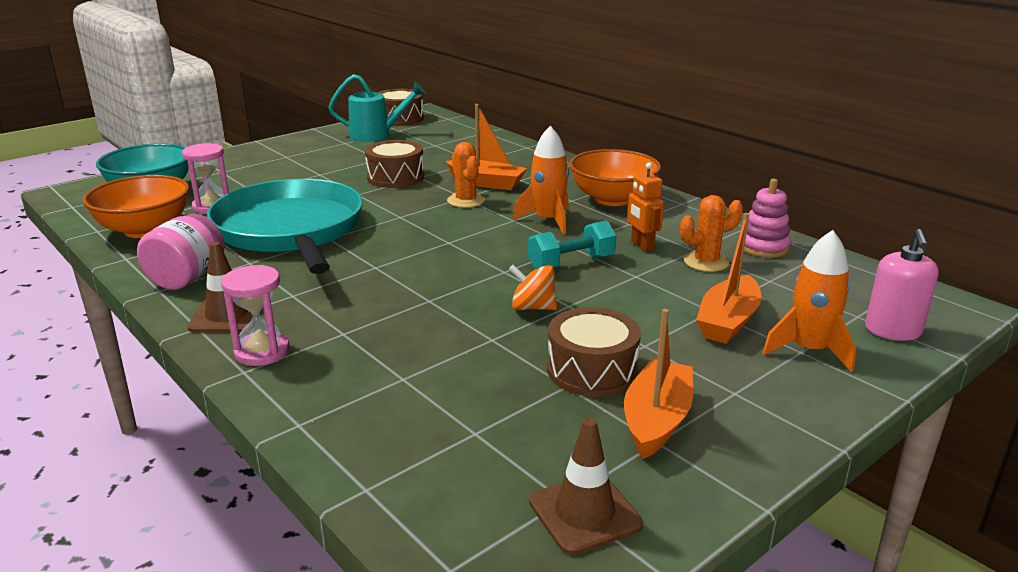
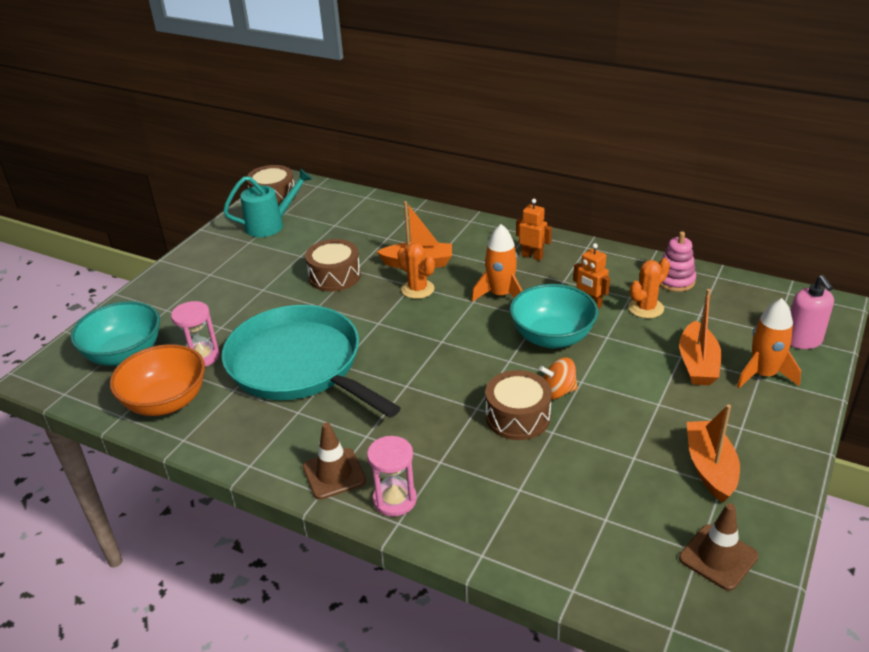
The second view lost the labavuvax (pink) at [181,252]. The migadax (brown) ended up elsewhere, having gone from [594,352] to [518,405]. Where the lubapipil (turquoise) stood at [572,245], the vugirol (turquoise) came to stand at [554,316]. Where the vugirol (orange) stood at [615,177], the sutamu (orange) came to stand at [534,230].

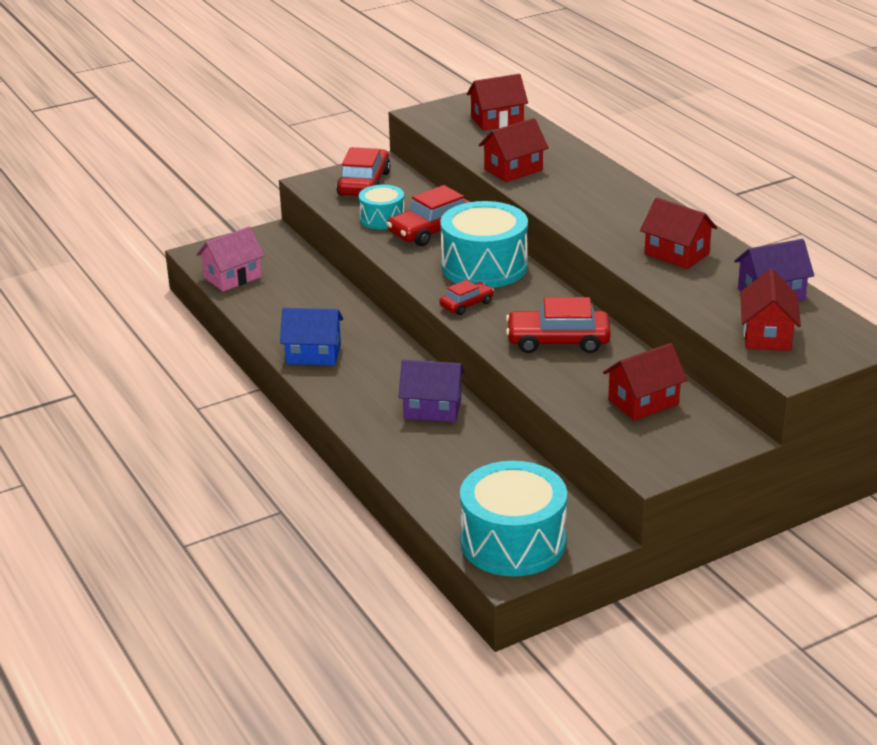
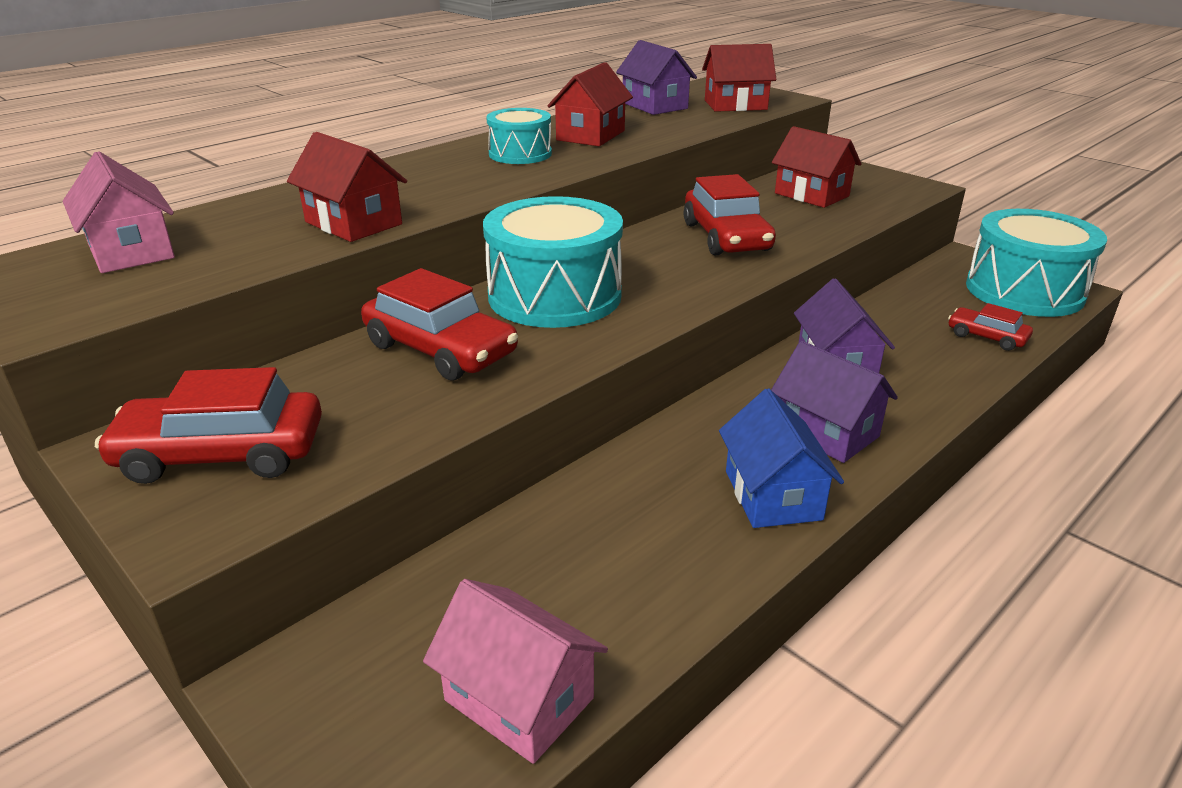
The second view gained the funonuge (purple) at [834,402]. The migadax (turquoise) ended up elsewhere, having gone from [381,207] to [519,136]. The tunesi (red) ended up elsewhere, having gone from [466,297] to [990,327]. What was the funonuge (red) at [497,102] turned into the funonuge (pink) at [119,212].

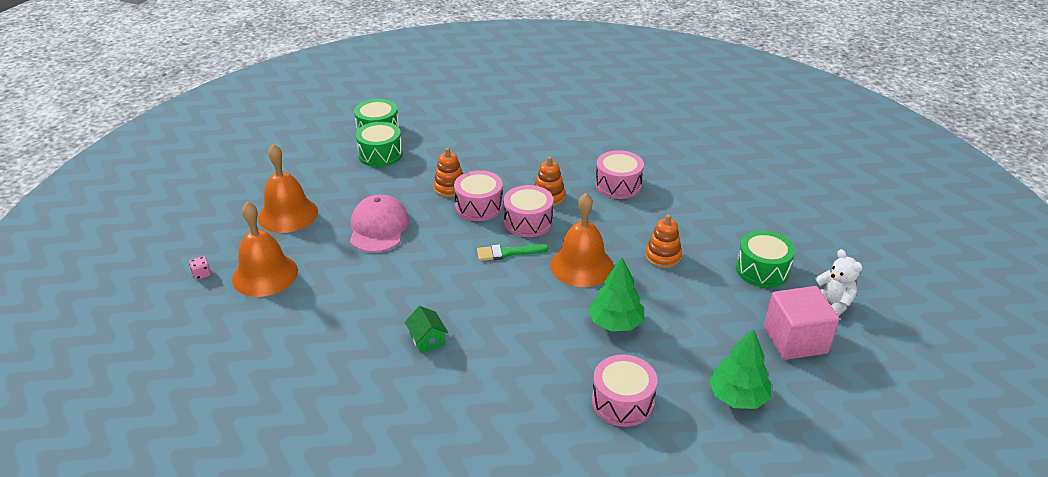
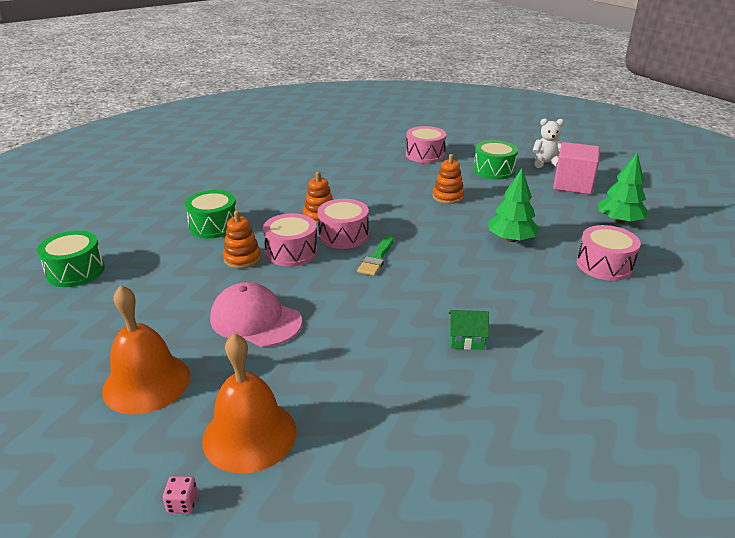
The second view lost the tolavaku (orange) at [582,240]. The migadax (green) ended up elsewhere, having gone from [379,144] to [211,214]. The migadax (pink) ended up elsewhere, having gone from [619,174] to [426,144].

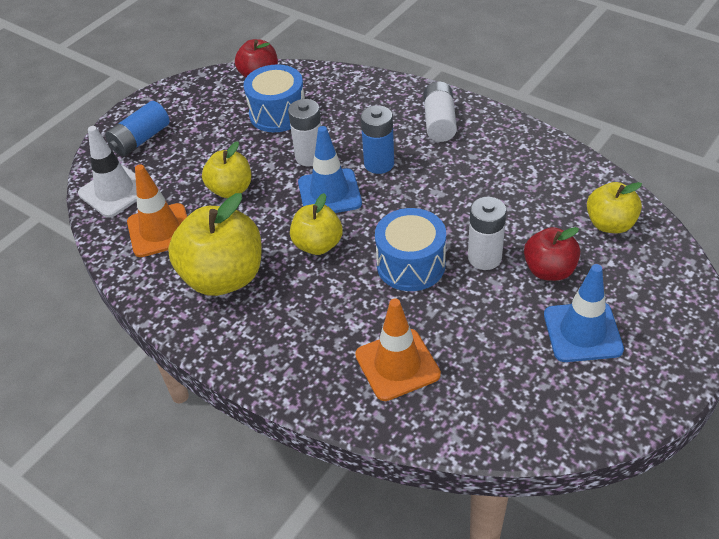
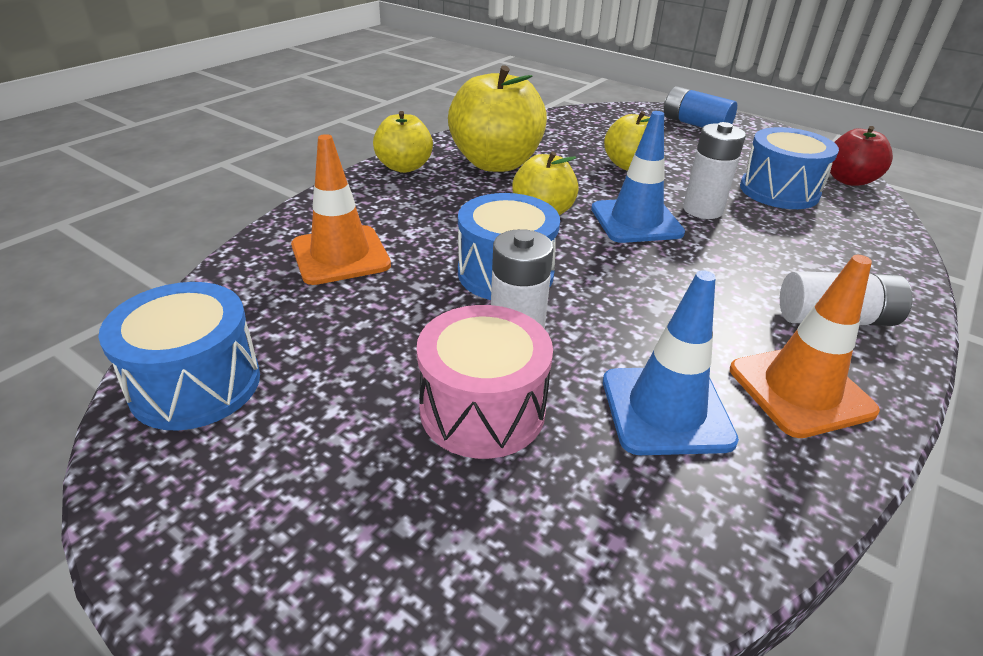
The second view lost the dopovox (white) at [107,172]. The second view lost the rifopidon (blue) at [377,139]. The second view gained the migadax (blue) at [179,356]. The dopovox (orange) ended up elsewhere, having gone from [157,210] to [805,346]. The dopovox (blue) ended up elsewhere, having gone from [584,313] to [671,362]. The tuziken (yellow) ended up elsewhere, having gone from [614,207] to [403,142]. Where the tuziken (red) stood at [552,254], the migadax (pink) came to stand at [485,382].

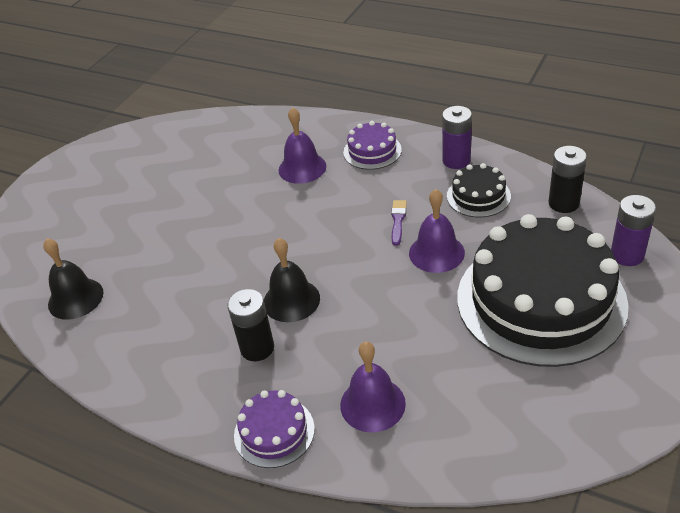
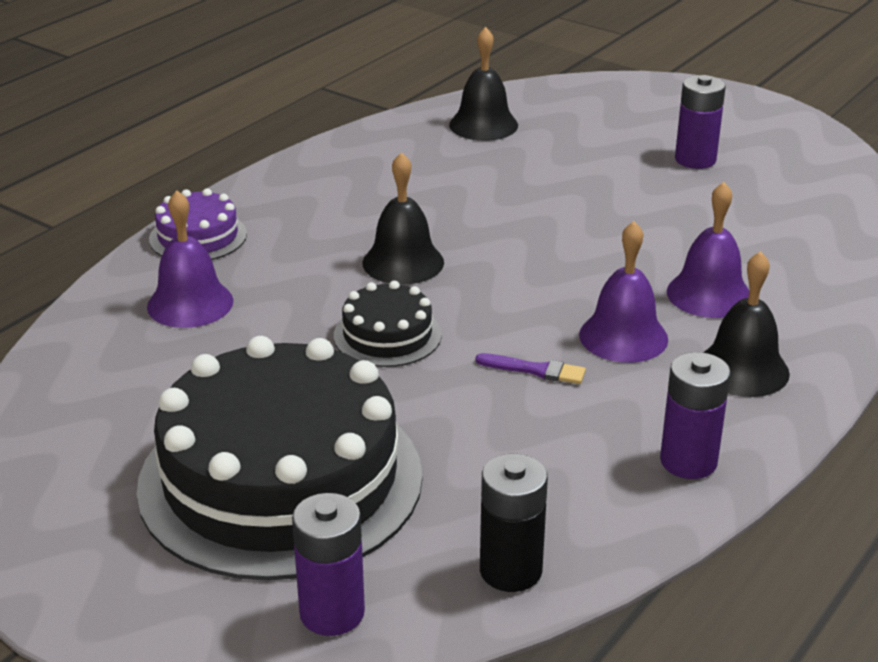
The second view lost the rifopidon (black) at [250,325]. The second view gained the rifopidon (purple) at [700,122]. The tolavaku (purple) ended up elsewhere, having gone from [437,231] to [623,292]. The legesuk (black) ended up elsewhere, having gone from [479,190] to [388,324]. Where the legesuk (purple) stood at [372,145], the tolavaku (black) came to stand at [746,324].

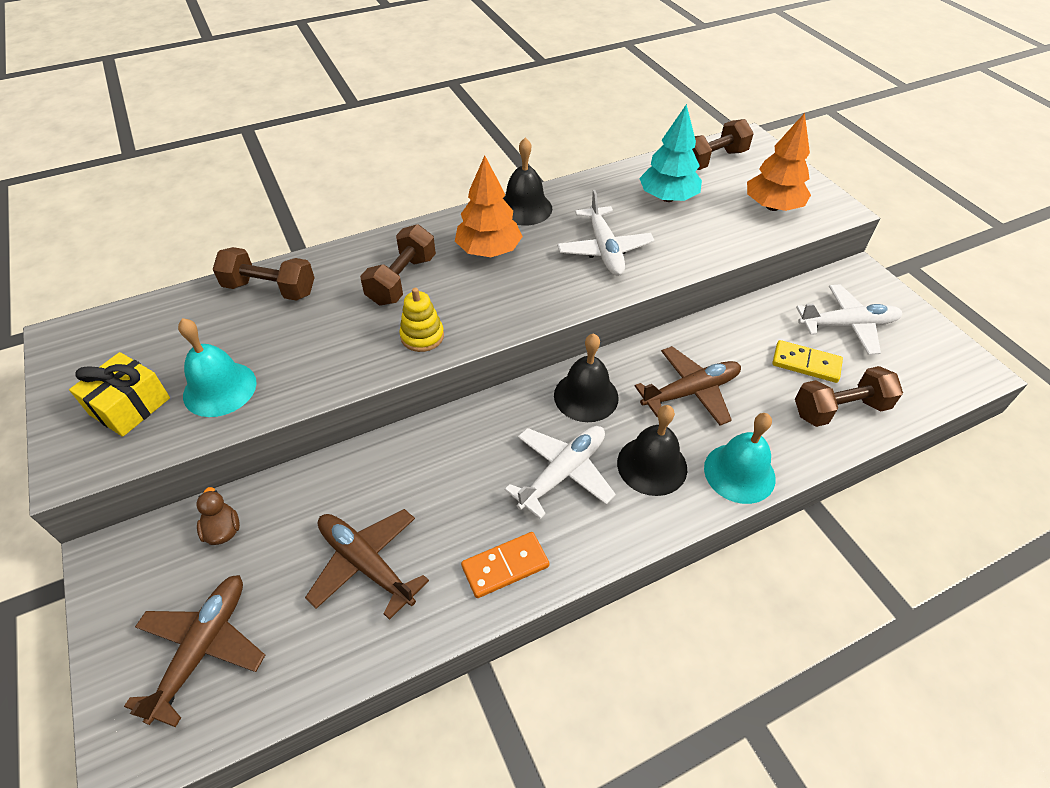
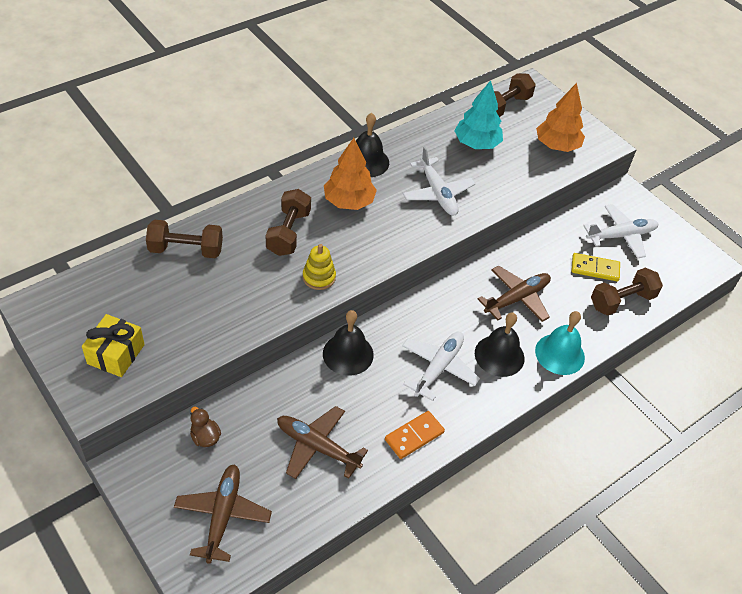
The second view lost the tolavaku (turquoise) at [217,367]. The tolavaku (black) ended up elsewhere, having gone from [586,377] to [348,343].

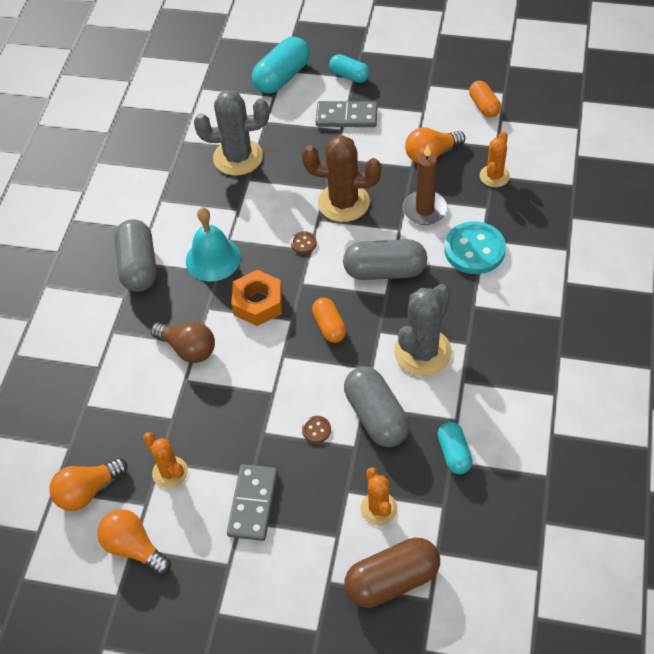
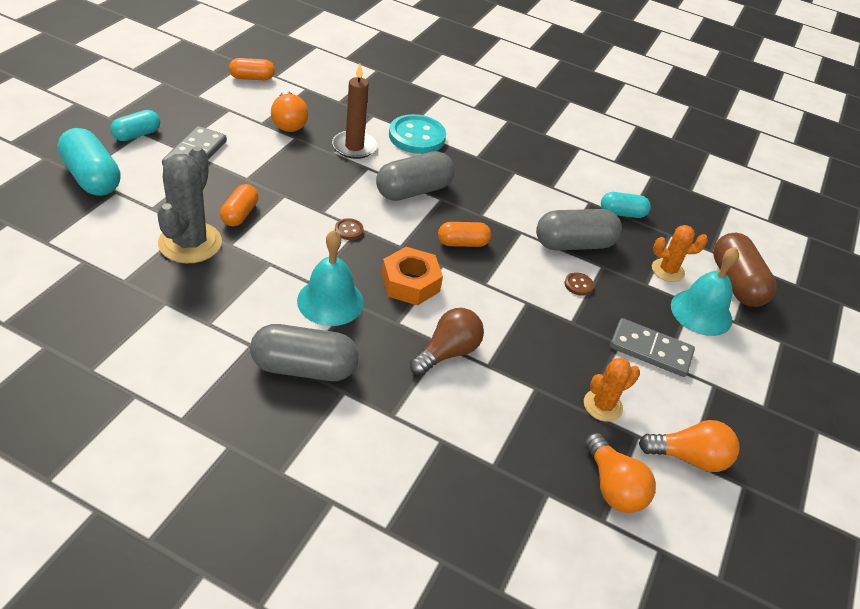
The second view lost the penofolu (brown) at [341,178]. The second view lost the penofolu (grey) at [423,330]. The second view lost the penofolu (orange) at [495,159]. The second view gained the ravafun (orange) at [239,205]. The second view gained the tolavaku (turquoise) at [705,291]. The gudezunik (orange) at [134,542] ended up facing another way, 135 degrees counterclockwise from before. The ravafun (grey) at [385,259] ended up facing another way, 45 degrees clockwise from before.

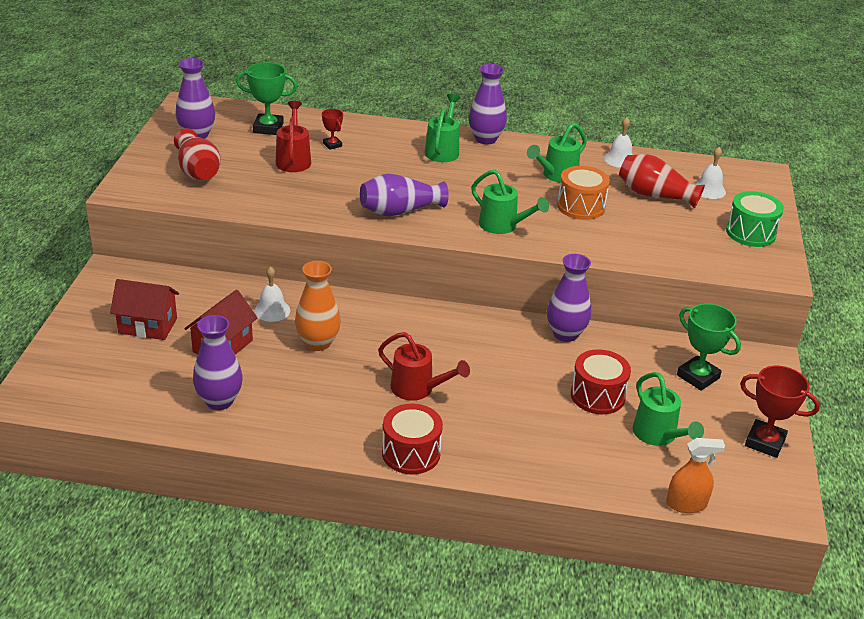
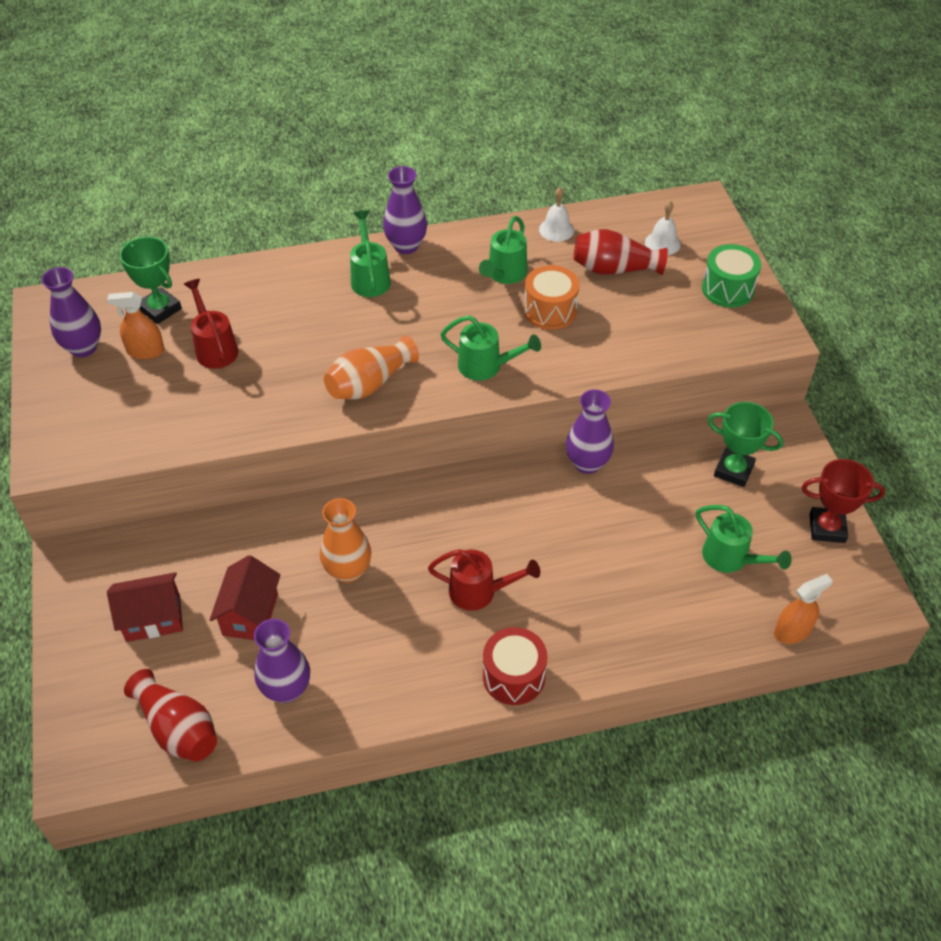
The second view lost the tolavaku (white) at [272,294]. The second view lost the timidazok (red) at [332,129]. The second view lost the migadax (red) at [601,381]. The second view gained the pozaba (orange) at [135,325]. The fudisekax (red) ended up elsewhere, having gone from [197,154] to [170,715]. What was the fudisekax (purple) at [404,195] turned into the fudisekax (orange) at [371,367]. The timidazok (green) at [266,98] ended up facing another way, 60 degrees clockwise from before.

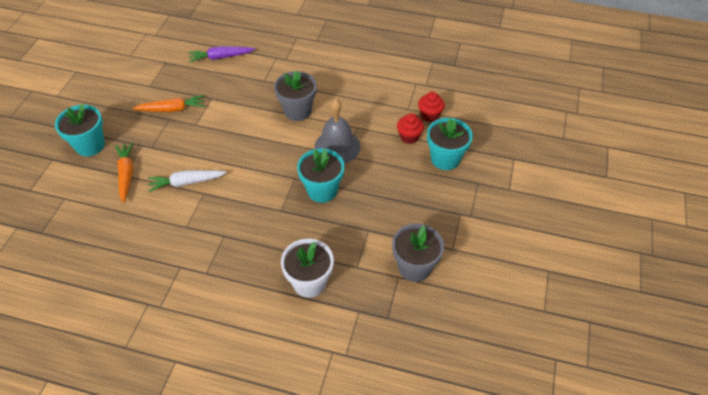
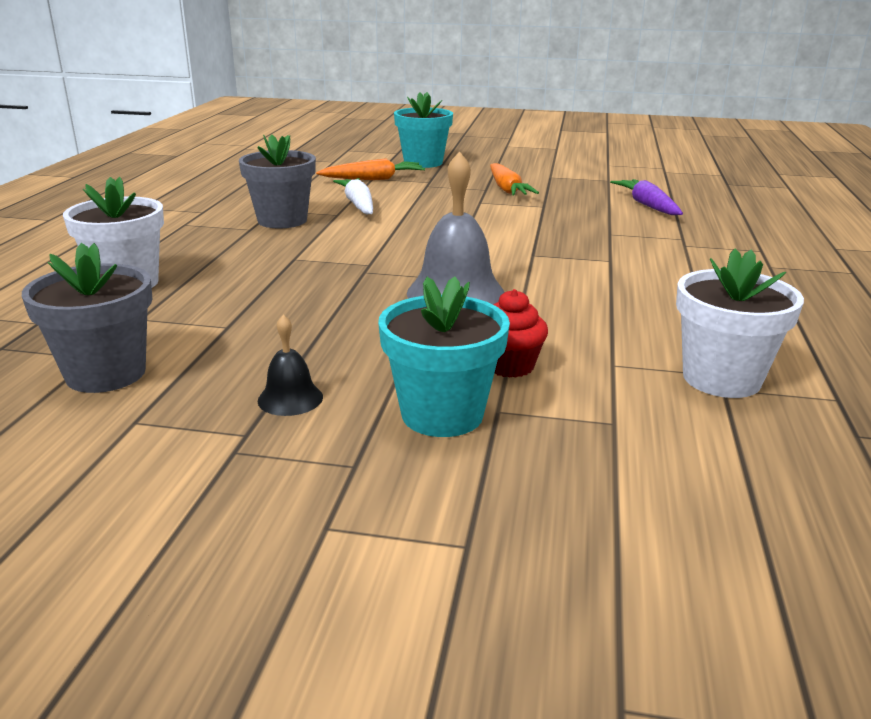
The second view lost the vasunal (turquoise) at [320,175]. The second view lost the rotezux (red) at [431,107]. The second view gained the tolavaku (black) at [290,365]. The second view gained the vasunal (white) at [740,323]. The vasunal (grey) ended up elsewhere, having gone from [295,95] to [277,181].

